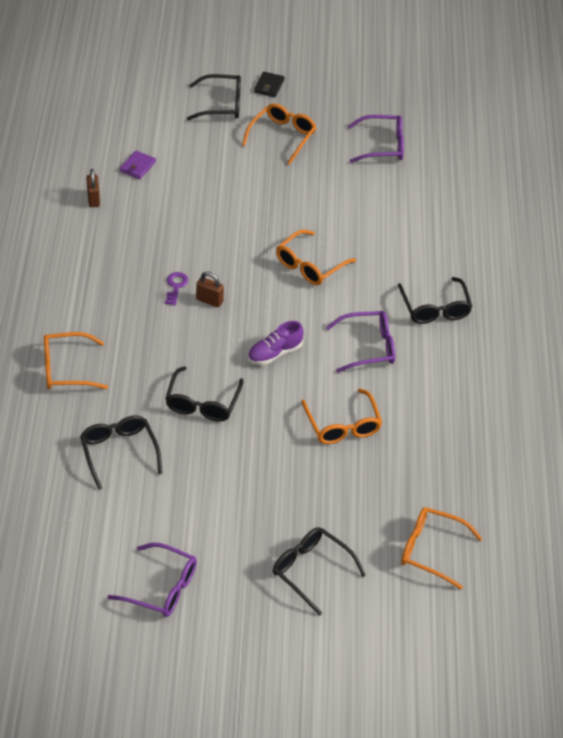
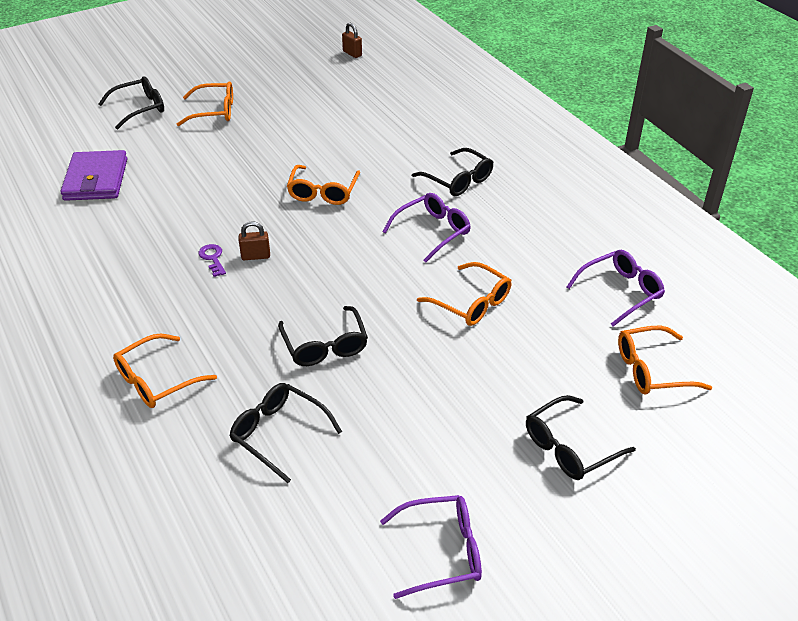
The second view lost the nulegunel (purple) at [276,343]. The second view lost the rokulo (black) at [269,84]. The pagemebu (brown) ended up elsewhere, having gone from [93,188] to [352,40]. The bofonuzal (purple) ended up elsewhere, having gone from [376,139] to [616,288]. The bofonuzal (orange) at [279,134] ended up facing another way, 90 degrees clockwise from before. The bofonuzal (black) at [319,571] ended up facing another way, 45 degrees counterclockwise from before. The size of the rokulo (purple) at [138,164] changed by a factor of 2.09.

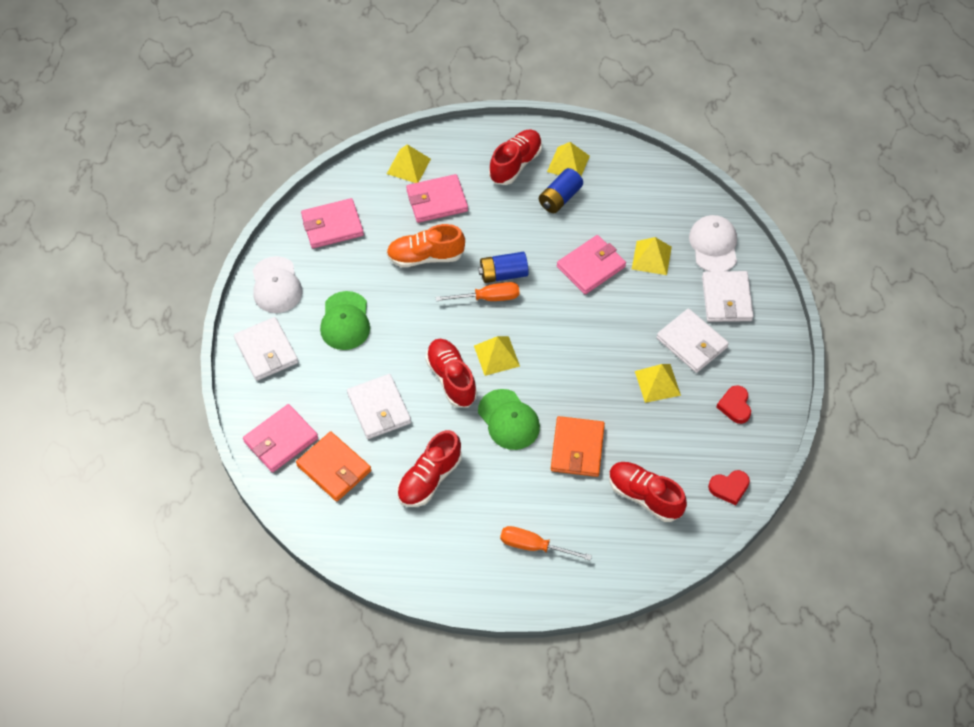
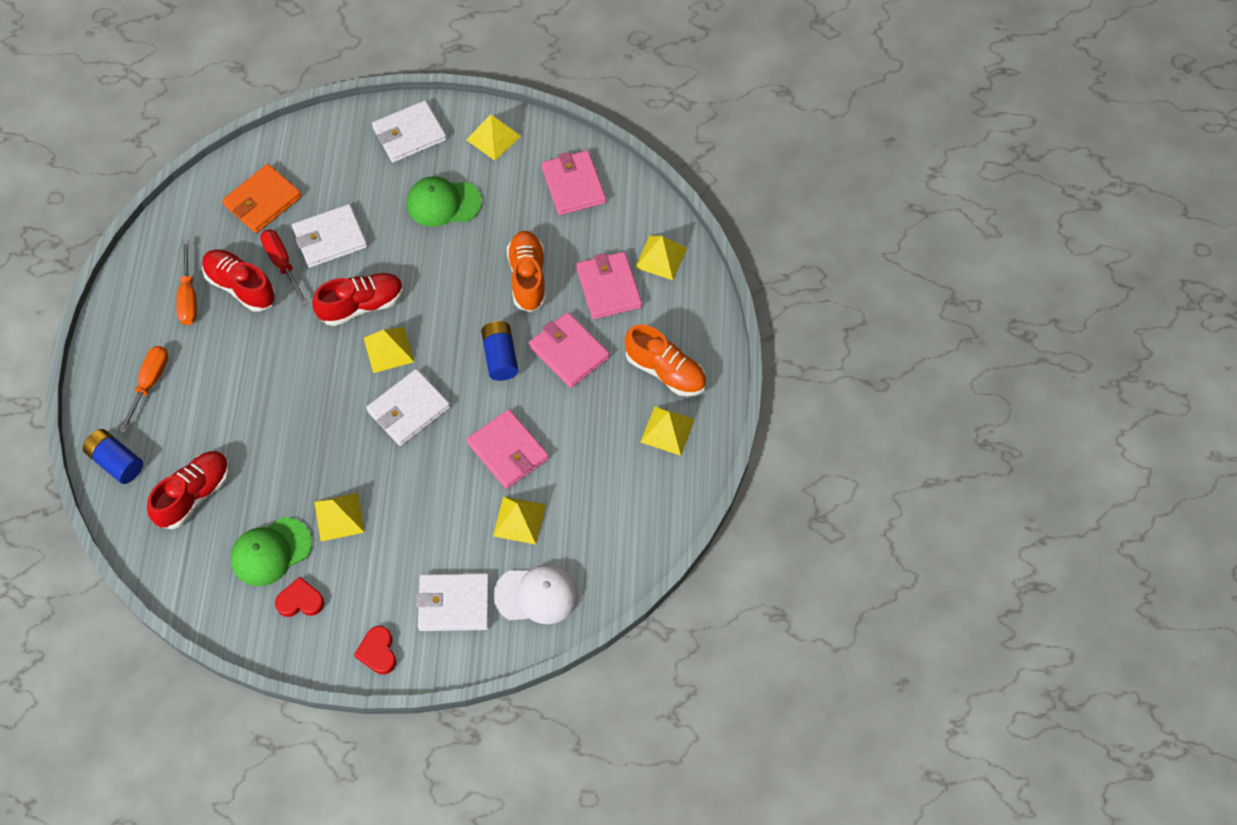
The second view lost the rokulo (orange) at [578,446]. The second view gained the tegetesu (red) at [284,267]. The rokulo (pink) ended up elsewhere, having gone from [280,438] to [569,350]. The tegetesu (orange) ended up elsewhere, having gone from [478,291] to [187,282]. The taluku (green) ended up elsewhere, having gone from [509,419] to [271,551]. The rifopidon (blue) ended up elsewhere, having gone from [561,190] to [113,456]. The rokulo (white) ended up elsewhere, having gone from [692,340] to [408,407]. The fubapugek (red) ended up elsewhere, having gone from [729,487] to [375,650]. Where the taluku (white) stood at [277,284], the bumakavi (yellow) came to stand at [493,138]. What was the nulegunel (red) at [515,157] turned into the nulegunel (orange) at [665,360].

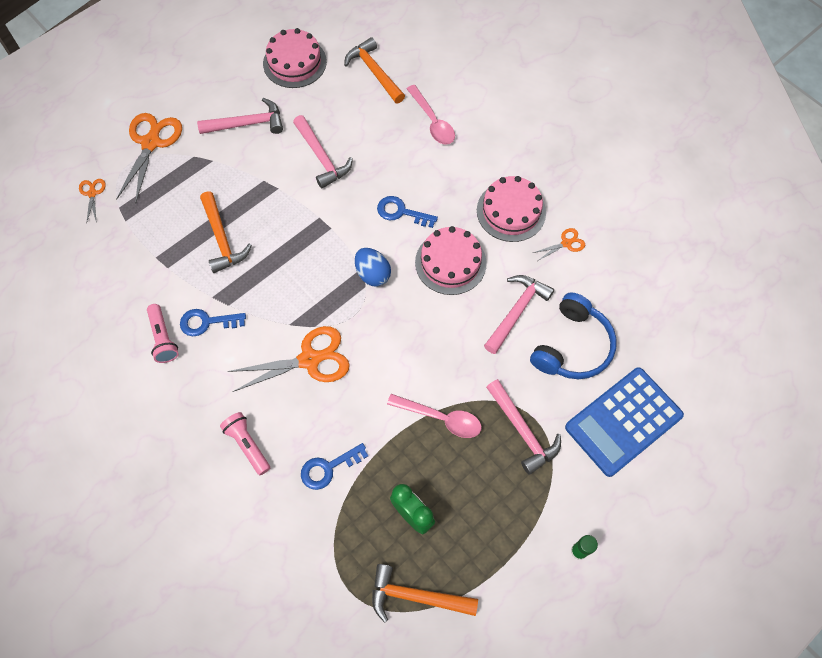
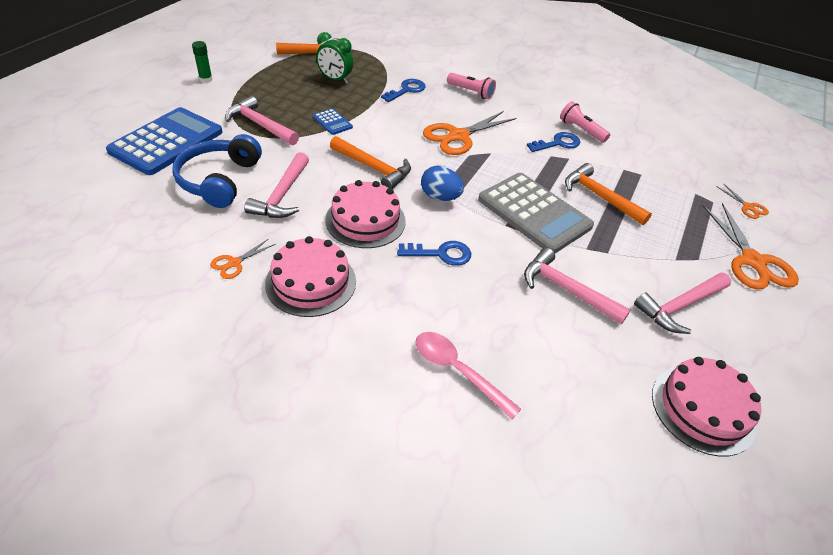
The second view gained the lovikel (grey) at [536,213]. The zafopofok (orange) ended up elsewhere, having gone from [374,70] to [370,162]. Where the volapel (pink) stood at [434,416], the lovikel (blue) came to stand at [333,121].

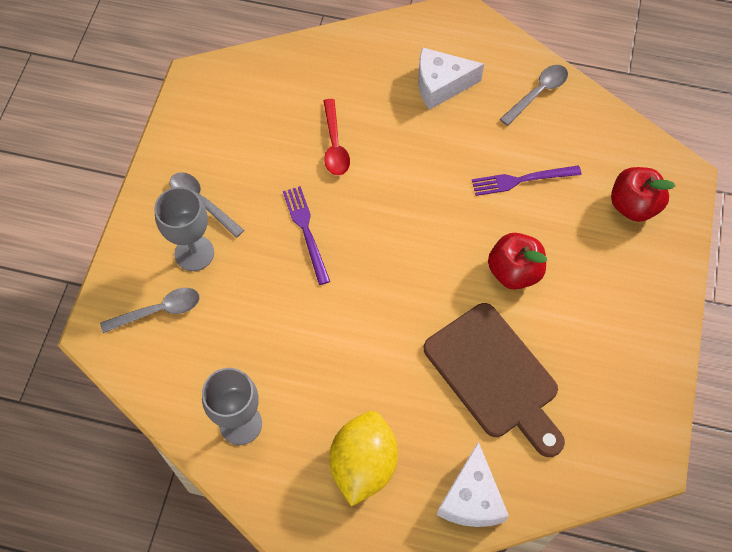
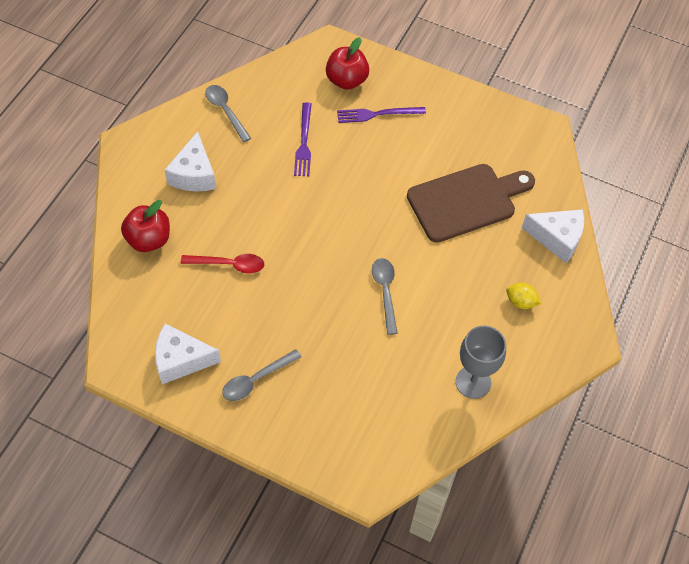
The second view lost the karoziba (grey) at [184,229]. The second view gained the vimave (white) at [188,354]. The volapel (grey) ended up elsewhere, having gone from [150,310] to [385,296]. The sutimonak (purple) ended up elsewhere, having gone from [306,235] to [381,115]. The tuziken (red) ended up elsewhere, having gone from [517,261] to [145,226]. The size of the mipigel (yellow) at [363,458] changed by a factor of 0.49.

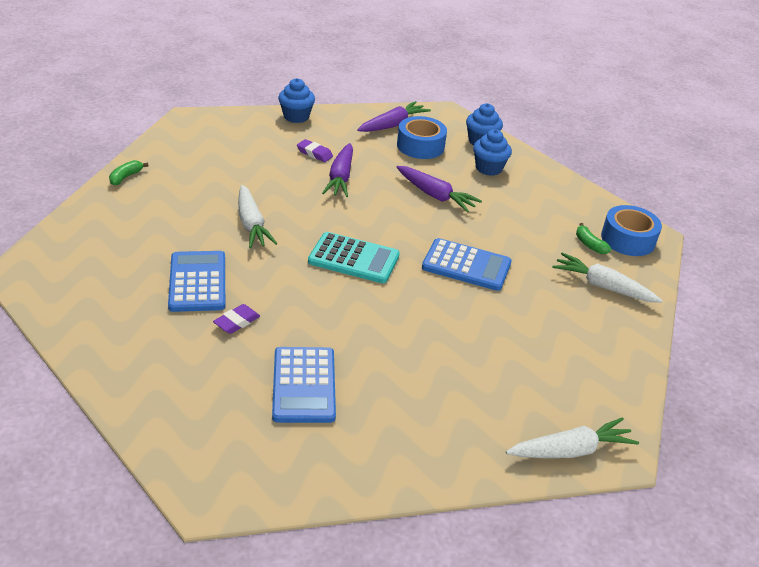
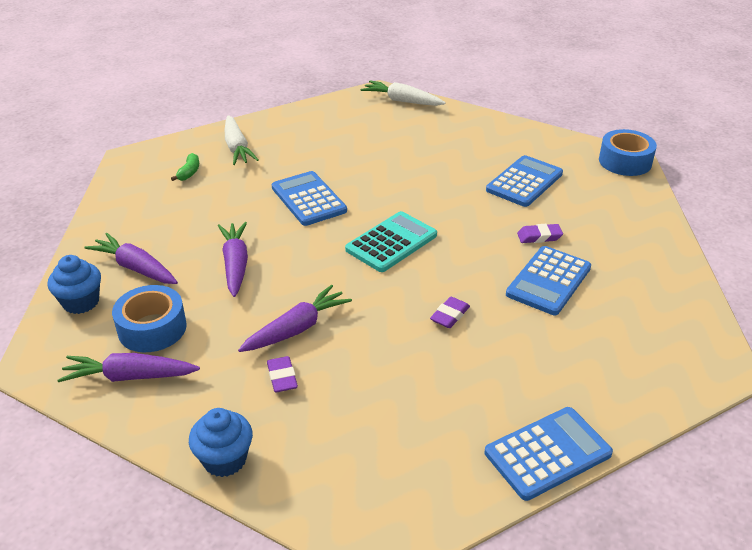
The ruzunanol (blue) ended up elsewhere, having gone from [631,230] to [628,152]. Where the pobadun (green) stood at [129,173], the lovikel (blue) came to stand at [549,454]. Where the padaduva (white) stood at [258,216], the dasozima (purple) came to stand at [450,312]. Where the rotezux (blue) stood at [492,152], the padaduva (purple) came to stand at [131,258]. The lovikel (turquoise) at [354,257] ended up facing another way, 75 degrees clockwise from before.

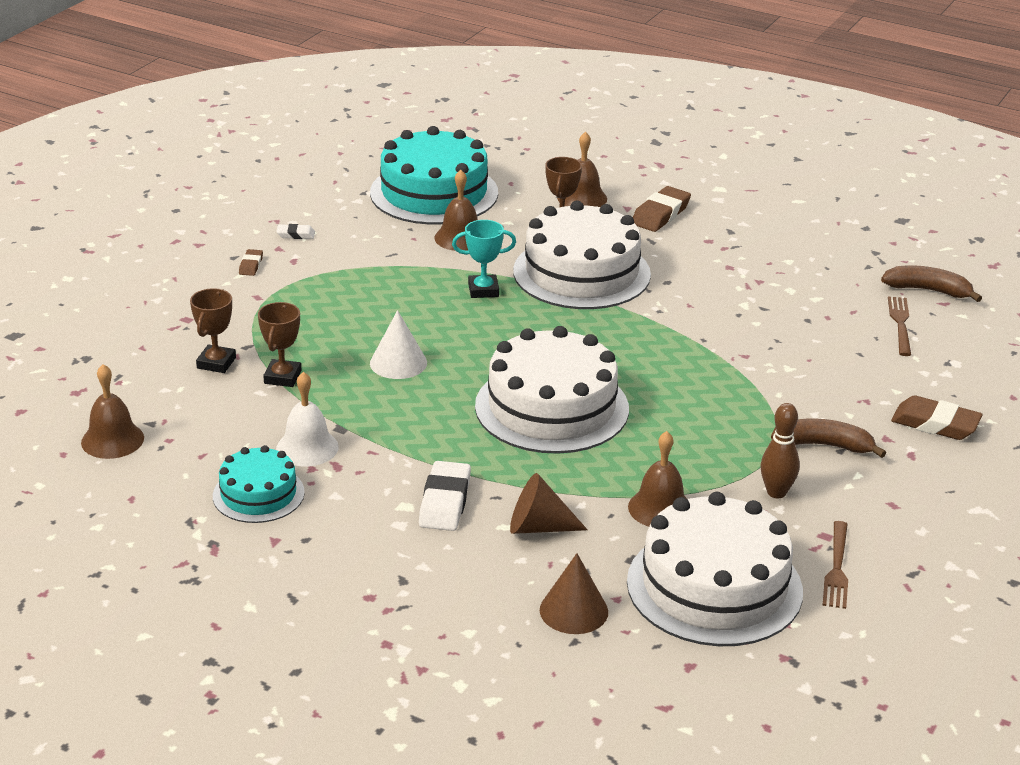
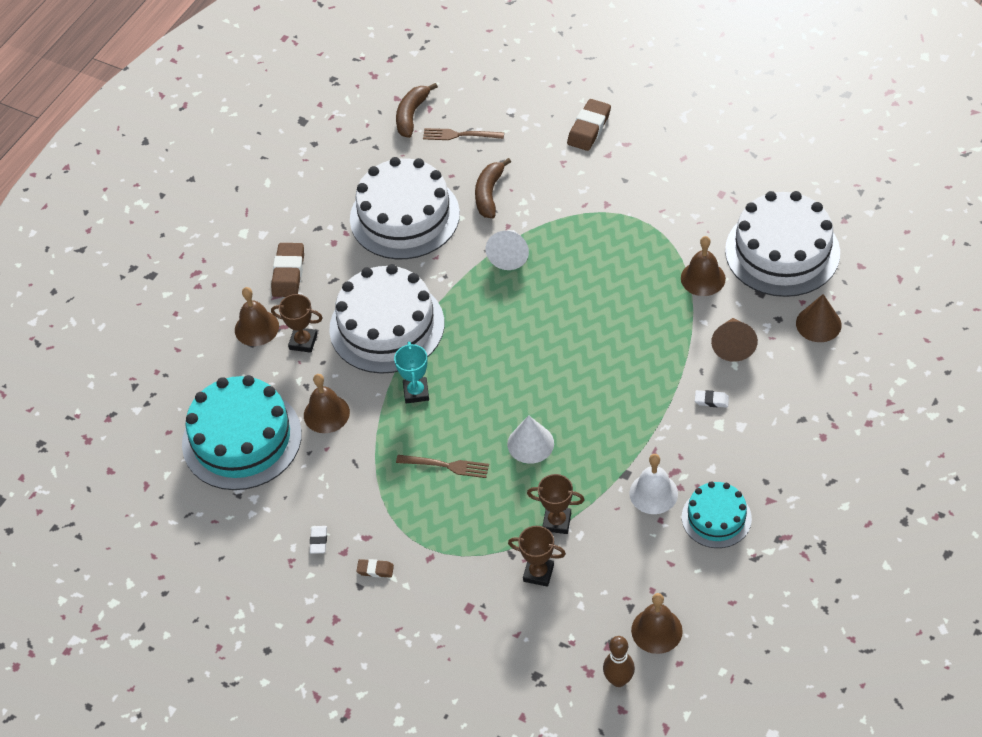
The second view gained the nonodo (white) at [507,250]. The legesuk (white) ended up elsewhere, having gone from [552,390] to [405,208]. The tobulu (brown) ended up elsewhere, having gone from [780,450] to [619,661]. The pobadun (brown) ended up elsewhere, having gone from [828,438] to [493,188]. The sutimonak (brown) ended up elsewhere, having gone from [835,565] to [442,466]. The dasozima (brown) at [662,209] ended up facing another way, 60 degrees clockwise from before. The size of the dasozima (white) at [445,496] changed by a factor of 0.52.

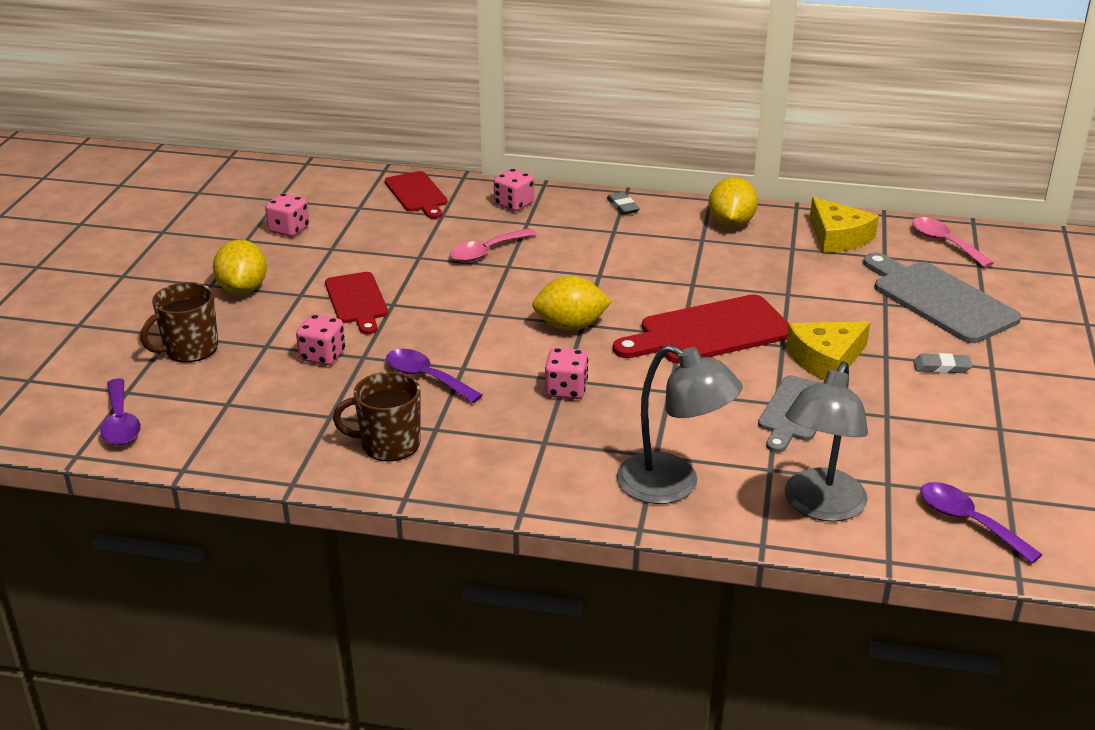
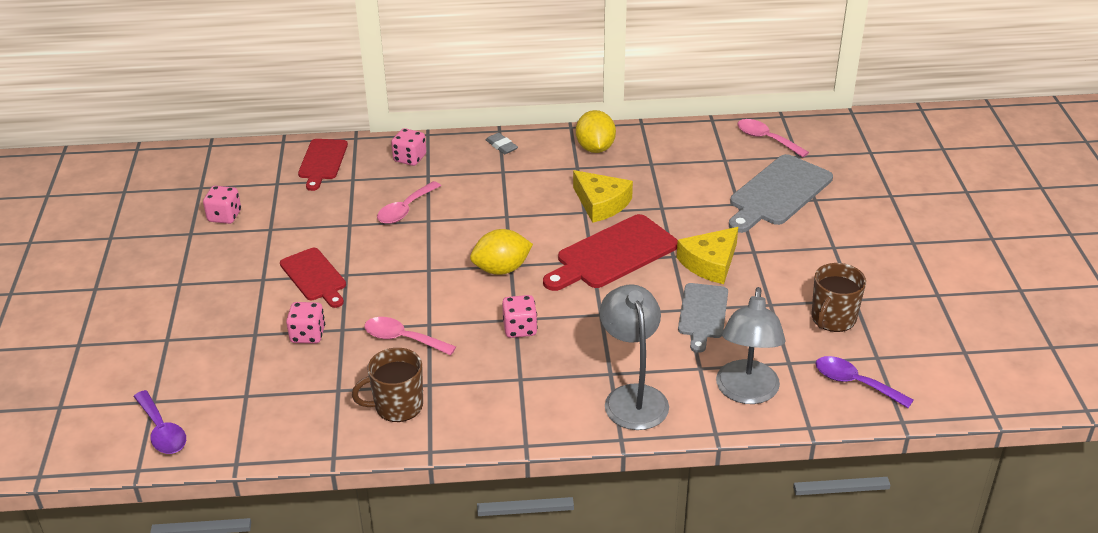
The second view lost the mipigel (yellow) at [240,267]. The second view lost the dasozima (grey) at [942,363]. The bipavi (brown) ended up elsewhere, having gone from [179,322] to [838,297]. The vimave (yellow) ended up elsewhere, having gone from [844,225] to [603,196]. What was the volapel (purple) at [434,376] turned into the volapel (pink) at [410,336]. The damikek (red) at [416,195] ended up facing another way, 45 degrees clockwise from before. The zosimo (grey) at [680,424] ended up facing another way, 120 degrees counterclockwise from before. The damikek (grey) at [942,298] ended up facing another way, 90 degrees counterclockwise from before.

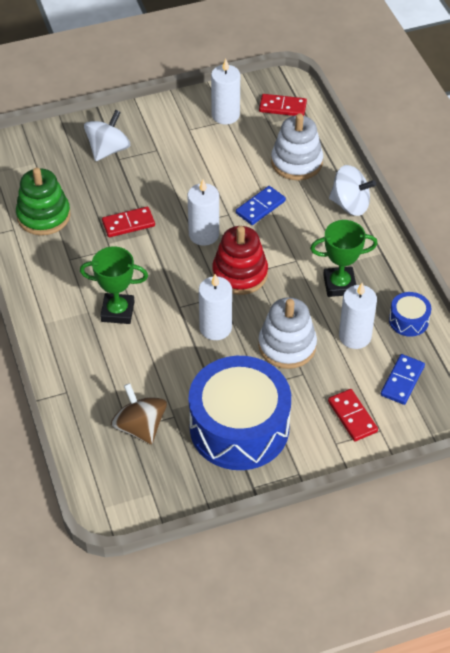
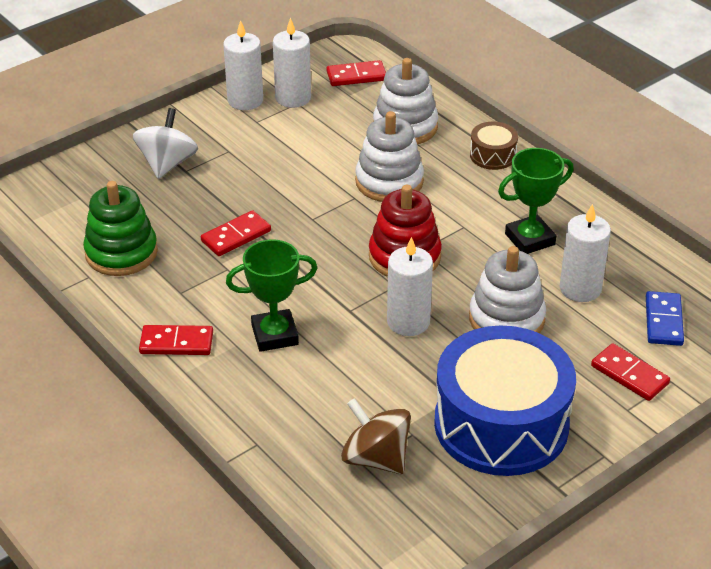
The second view lost the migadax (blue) at [410,314]. The second view gained the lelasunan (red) at [176,340]. The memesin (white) ended up elsewhere, having gone from [203,213] to [243,65]. Where the lelasunan (blue) stood at [261,205], the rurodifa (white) came to stand at [389,156]. Where the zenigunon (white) stood at [352,190], the migadax (brown) came to stand at [494,146].

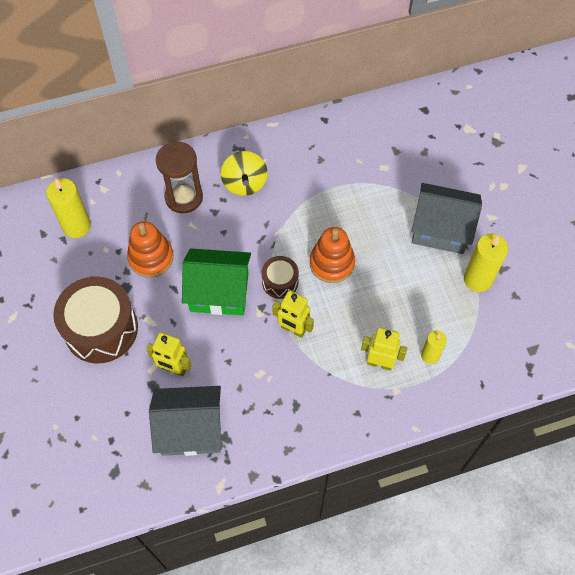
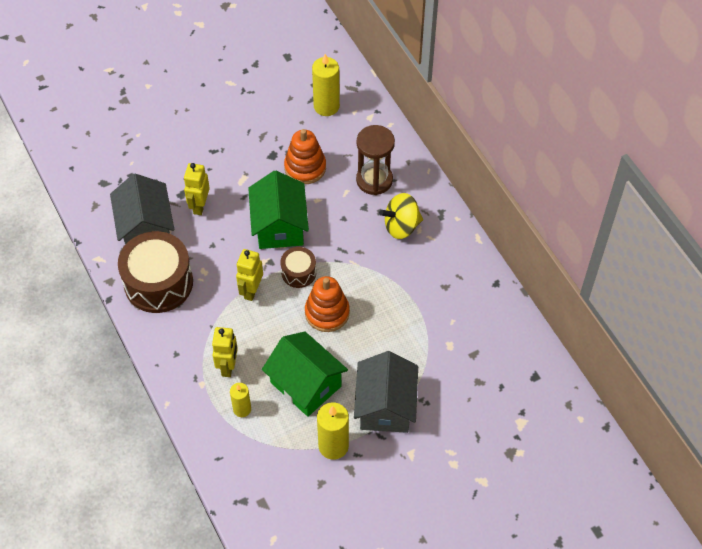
The second view gained the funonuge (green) at [305,374]. The migadax (brown) ended up elsewhere, having gone from [95,319] to [155,272].

